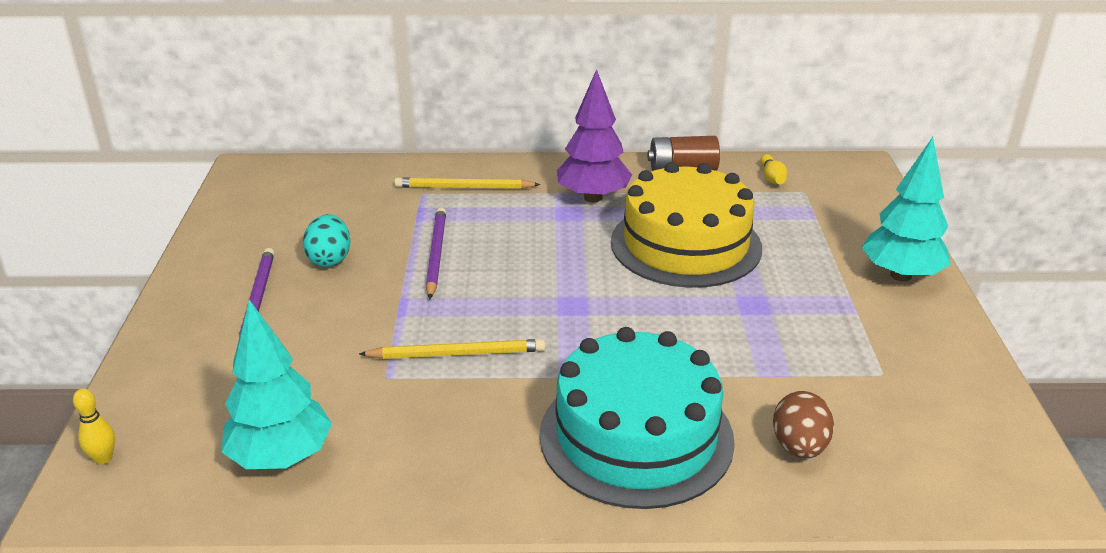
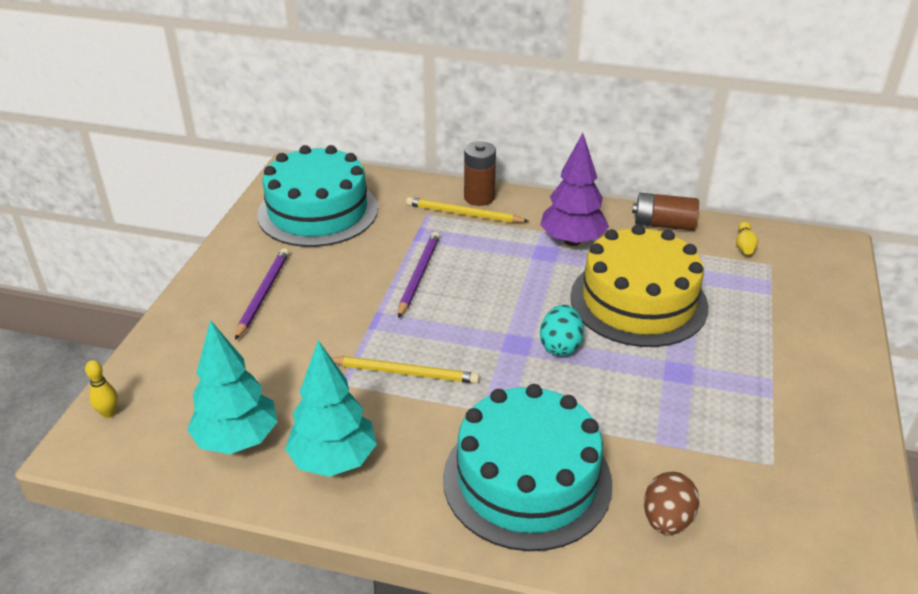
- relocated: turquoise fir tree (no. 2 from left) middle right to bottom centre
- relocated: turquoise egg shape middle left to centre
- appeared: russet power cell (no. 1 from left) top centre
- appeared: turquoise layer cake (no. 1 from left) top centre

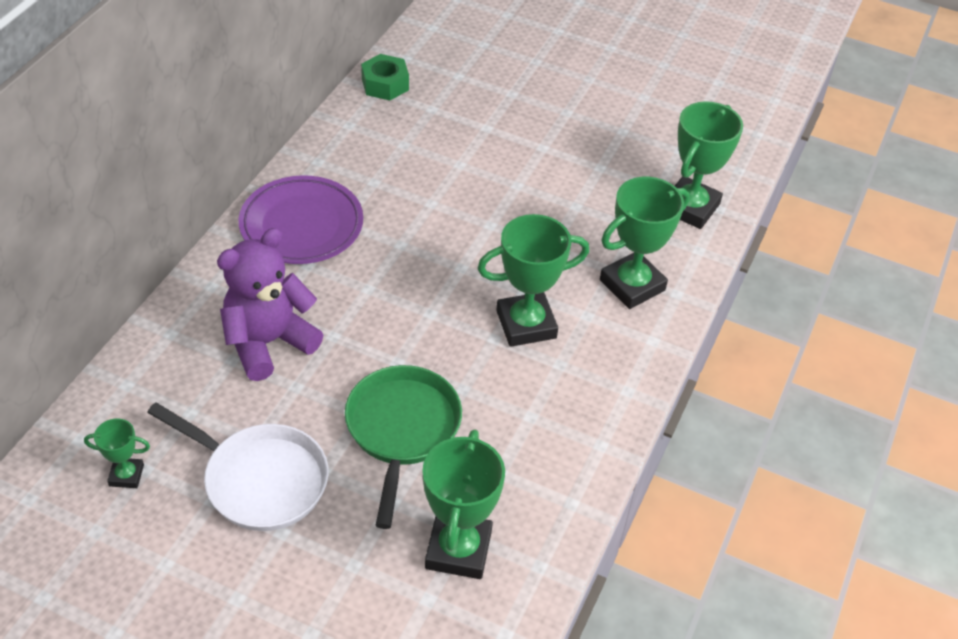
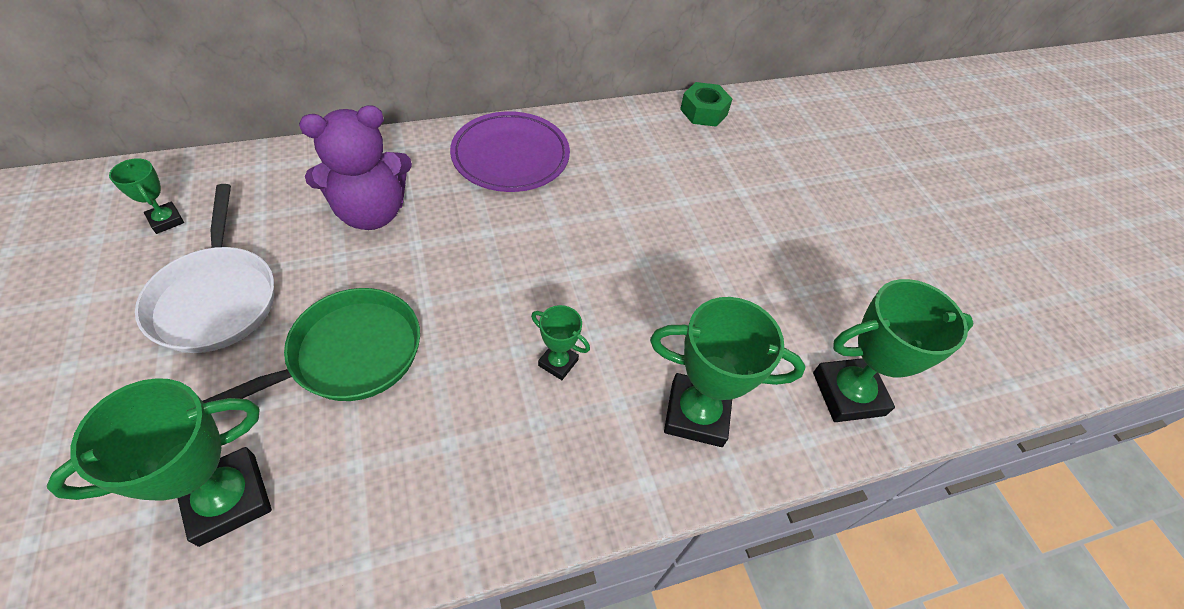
- size: leaf-green award cup (no. 3 from left) centre = centre x0.52
- spun: purple stuffed bear middle left = top left 150 degrees clockwise

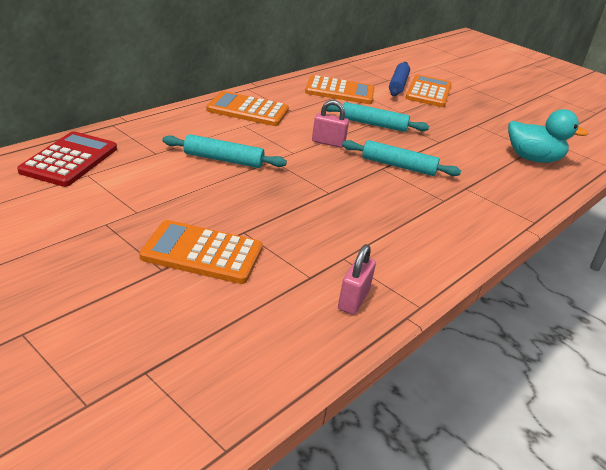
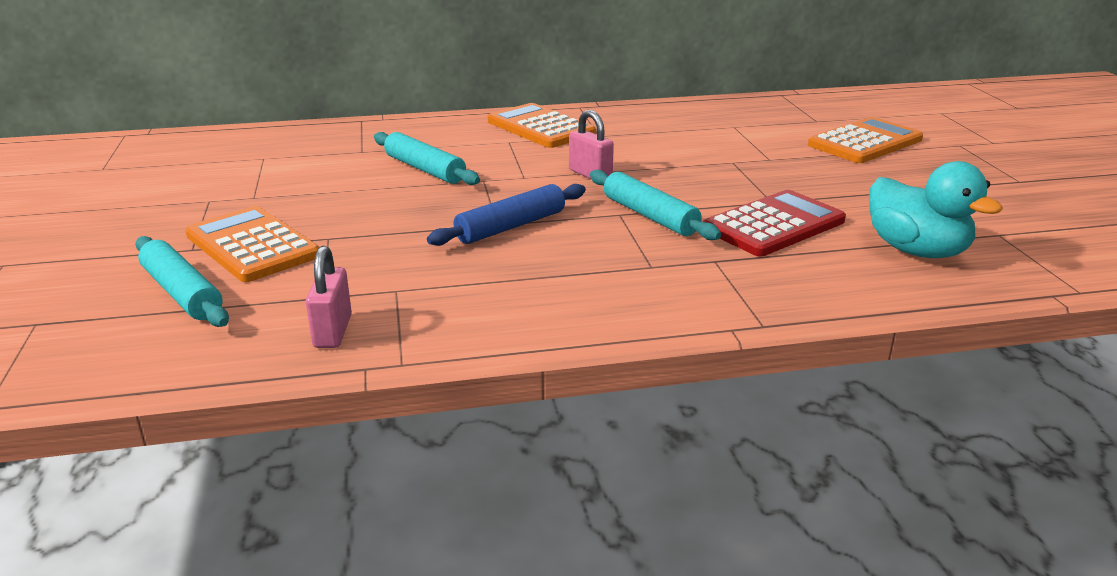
- relocated: cobalt pastry roller top centre to centre
- missing: bright orange calculator (no. 3 from left) top centre
- relocated: turquoise pastry roller (no. 2 from left in the first image) top centre to turquoise pastry roller (no. 1 from left) middle left
- relocated: crimson calculator middle left to middle right
- spun: pink lock (no. 2 from left in the first image) centre = middle left 60 degrees counterclockwise

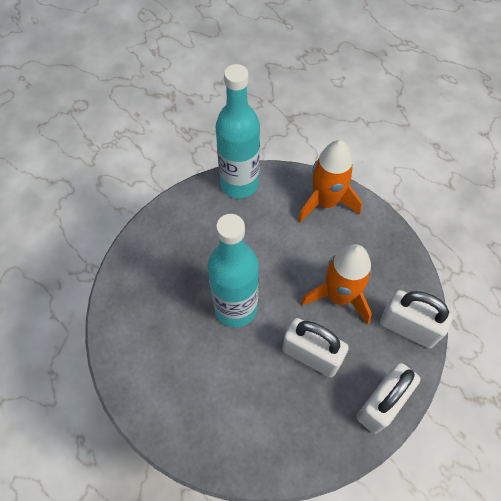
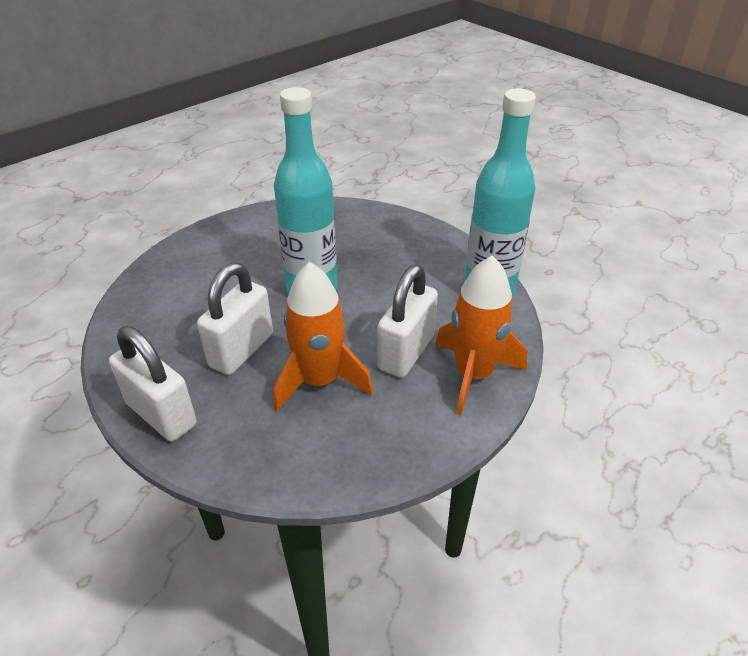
- relocated: pure white lock (no. 3 from left) middle right to centre

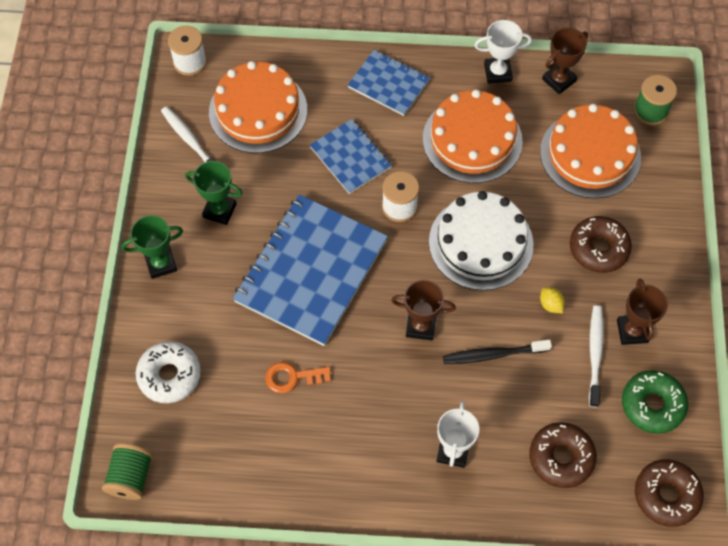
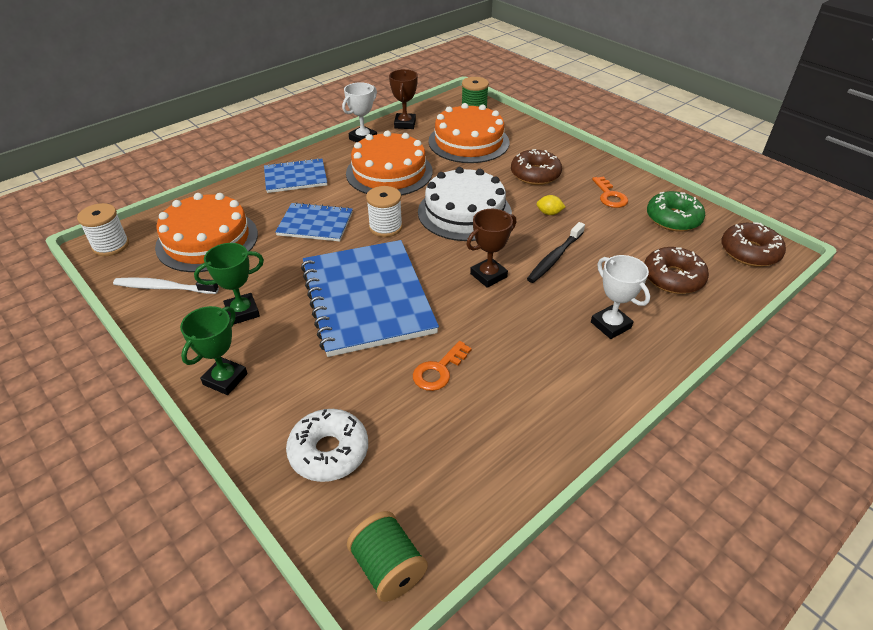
- exchanged: russet award cup (no. 3 from left) middle right to bright orange latchkey (no. 2 from left) top right
- missing: pure white toothbrush (no. 2 from left) middle right

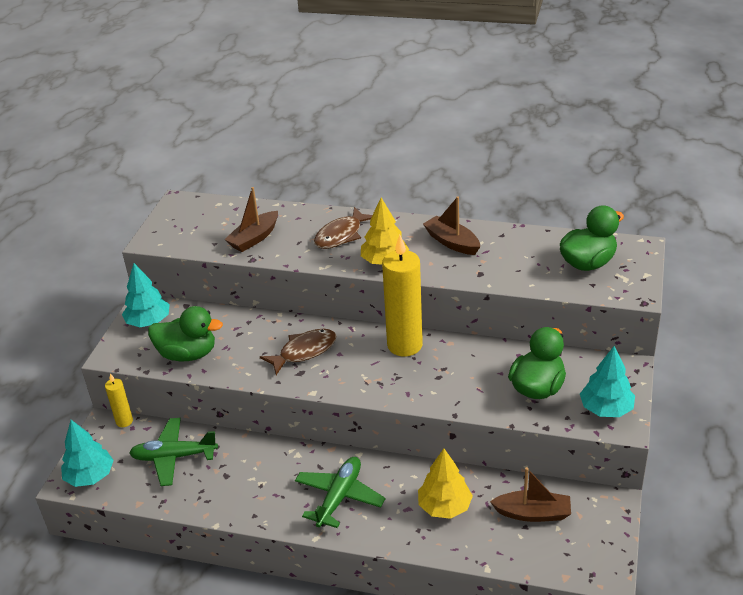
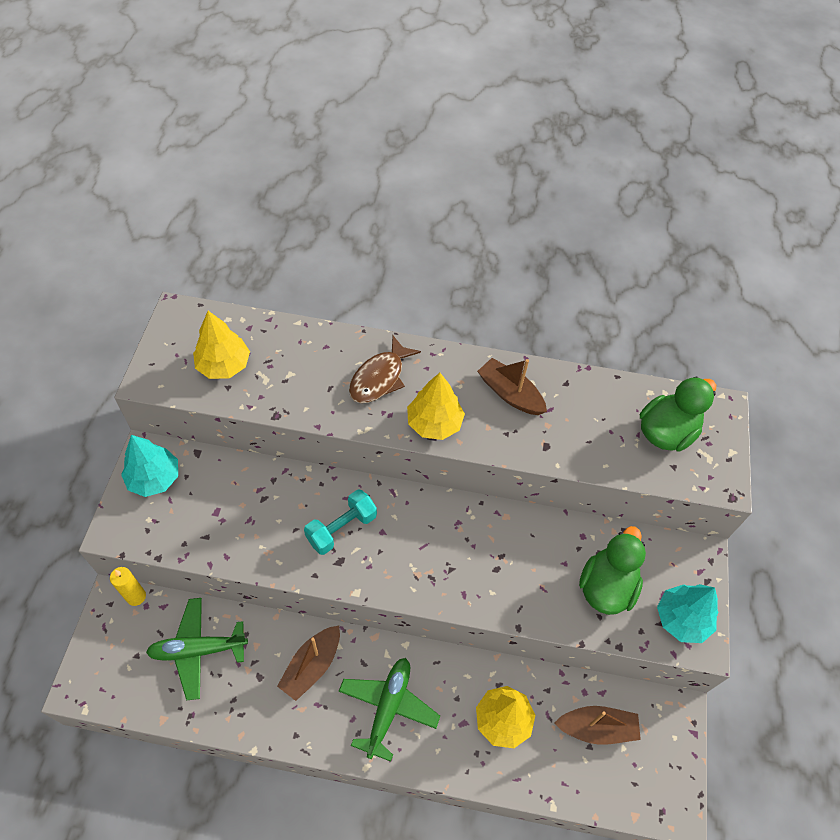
- relocated: russet toy boat (no. 1 from left) centre to bottom centre
- missing: golden candle (no. 2 from left) centre
- missing: leaf-green duck (no. 1 from left) middle left
- exchanged: russet toy fish (no. 1 from left) centre to turquoise hand weight centre
- missing: turquoise fir tree (no. 1 from left) bottom left
- appeared: golden fir tree (no. 1 from left) middle left

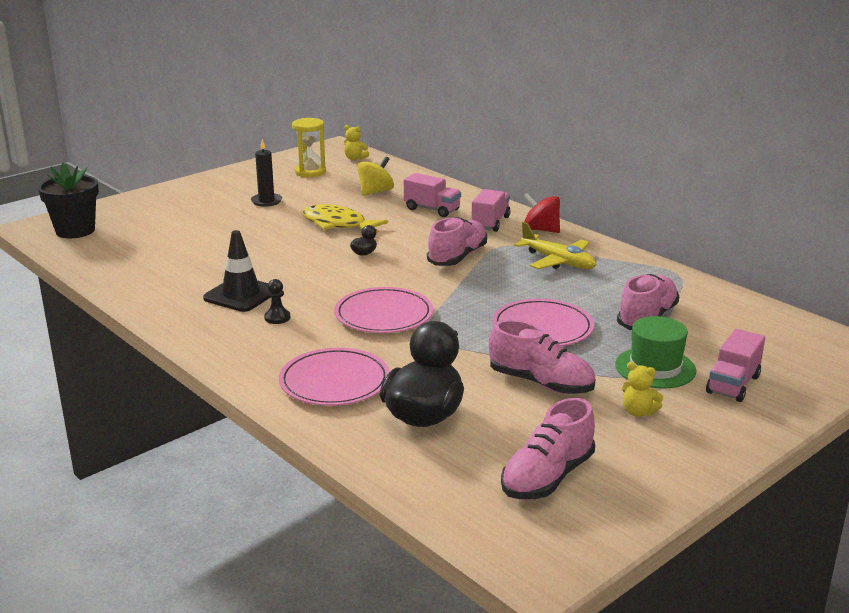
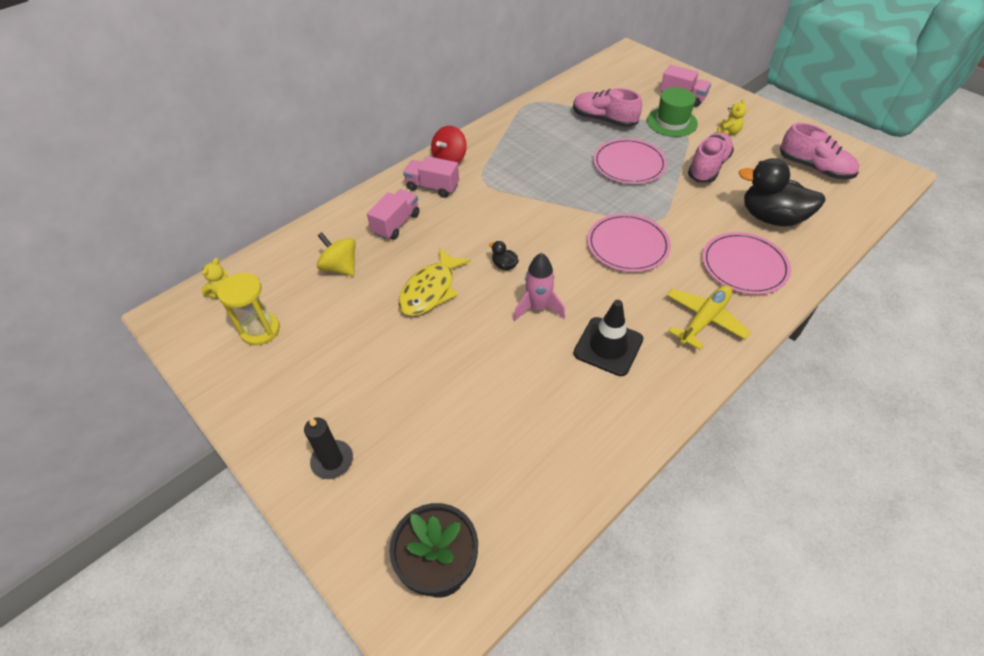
- relocated: jet-black candle top left to bottom centre
- missing: pink lace-up shoe (no. 1 from left) centre
- relocated: golden plane centre to middle right
- missing: jet-black pawn middle left
- appeared: pink spaceship centre

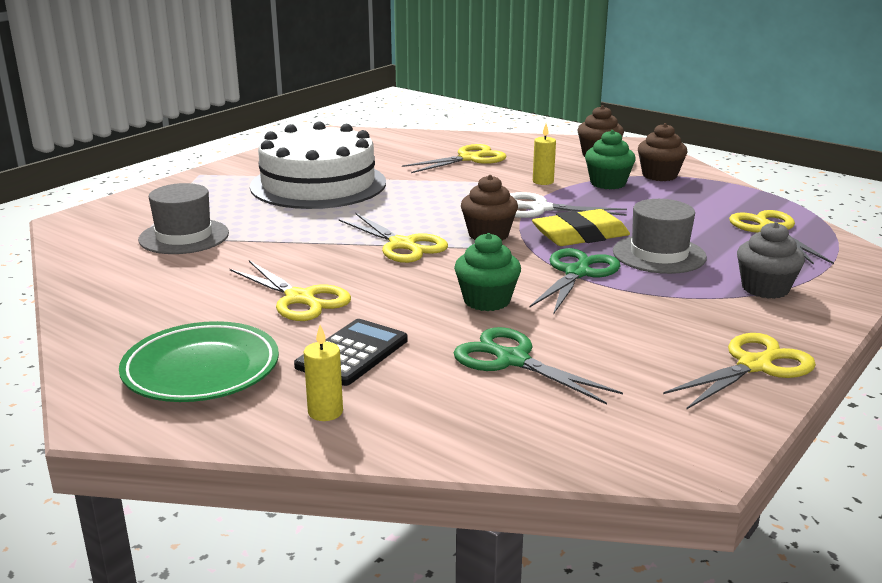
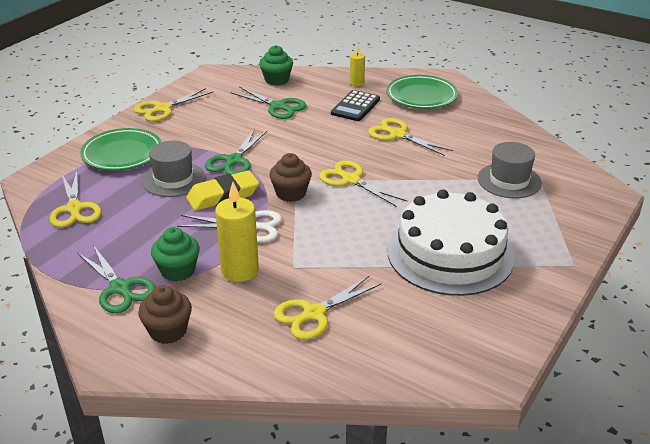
- exchanged: russet cupcake (no. 3 from left) top right to leaf-green shears (no. 1 from left) middle left
- size: golden candle (no. 2 from left in the first image) top centre = centre x1.83
- exchanged: ash-grey cupcake middle right to leaf-green dinner plate (no. 1 from left) middle left
- relocated: leaf-green cupcake (no. 1 from left in the first image) centre to leaf-green cupcake (no. 2 from left) top centre

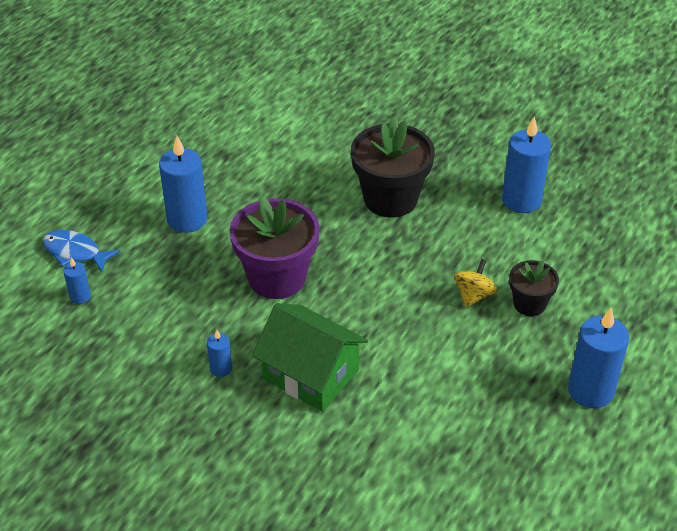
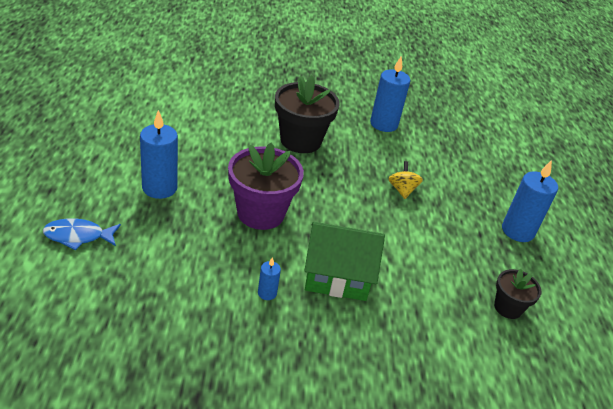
- missing: cobalt candle (no. 1 from left) middle left
- relocated: jet-black plant pot (no. 2 from left) middle right to bottom right

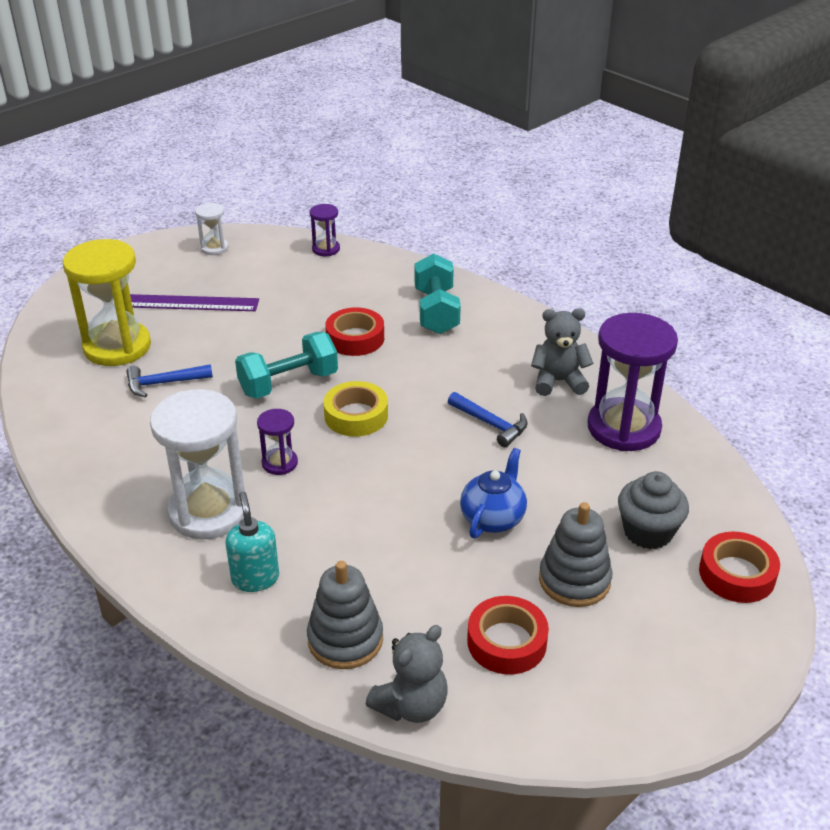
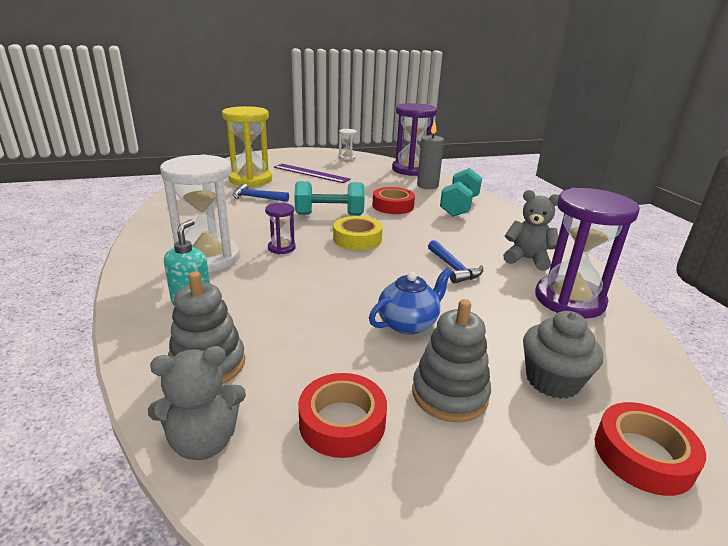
- size: purple sandglass (no. 2 from left) top centre = top centre x2.11
- appeared: ash-grey candle top centre

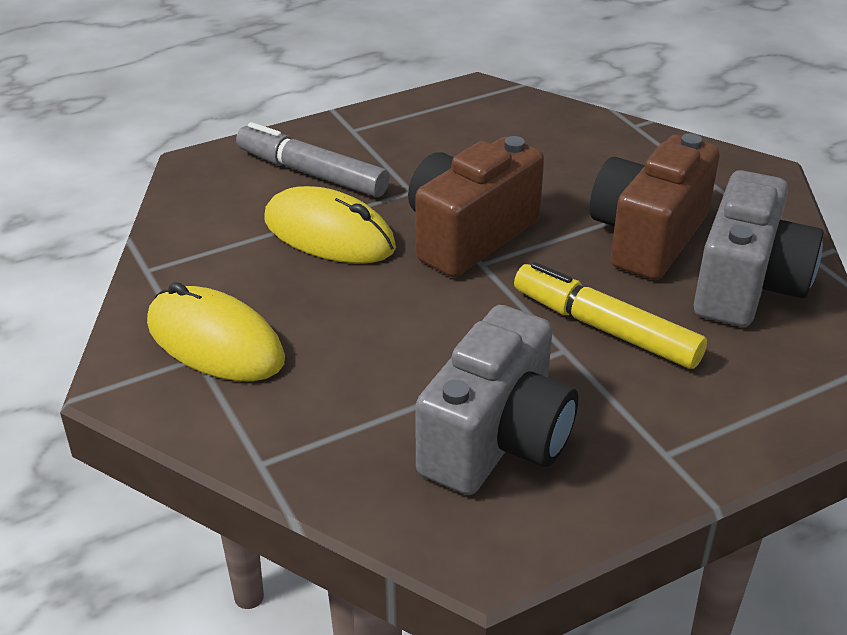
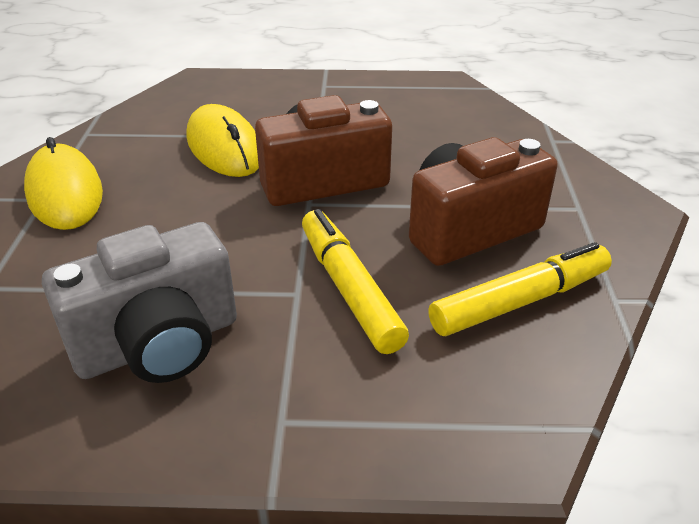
- missing: ash-grey marker top centre
- exchanged: ash-grey photo camera (no. 2 from left) middle right to golden marker (no. 2 from left) middle right

